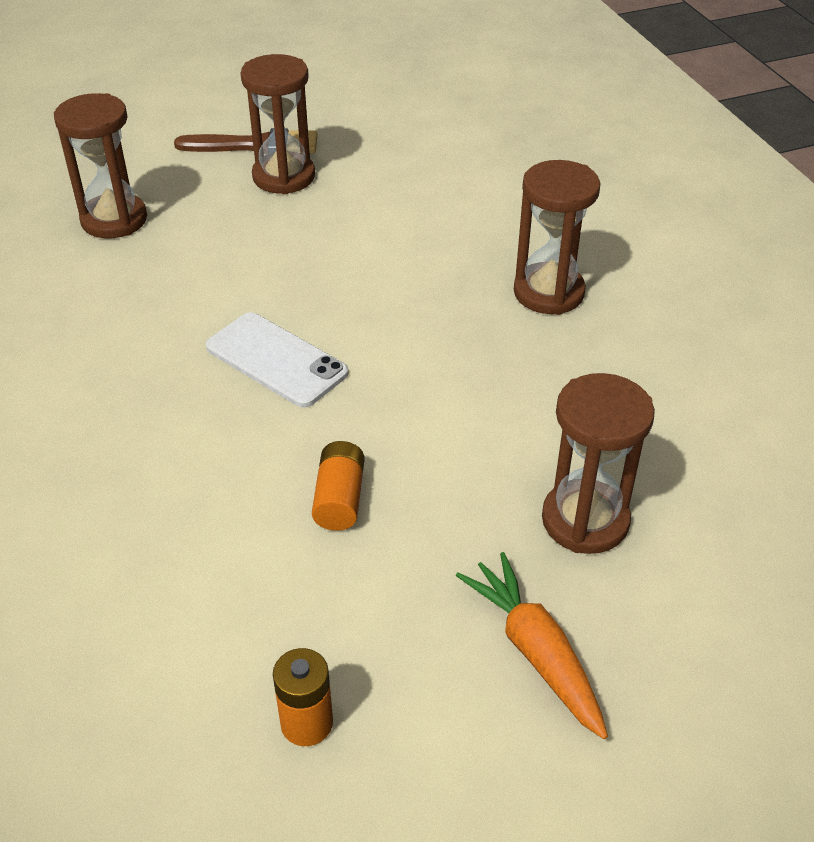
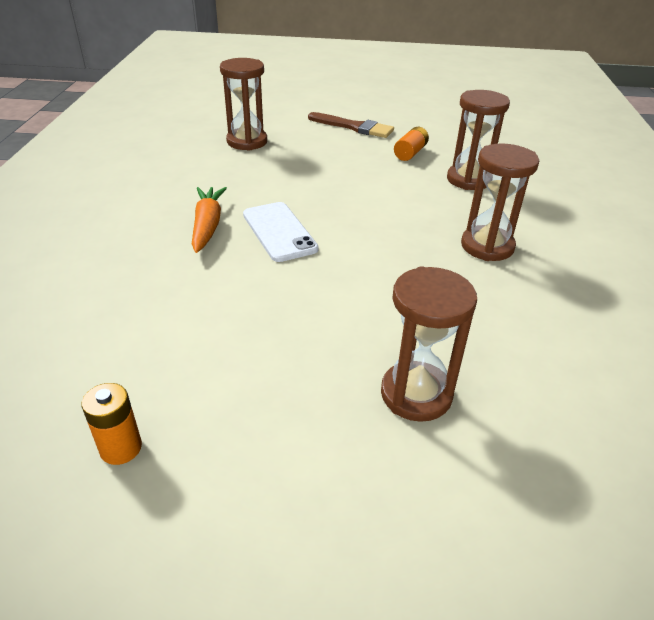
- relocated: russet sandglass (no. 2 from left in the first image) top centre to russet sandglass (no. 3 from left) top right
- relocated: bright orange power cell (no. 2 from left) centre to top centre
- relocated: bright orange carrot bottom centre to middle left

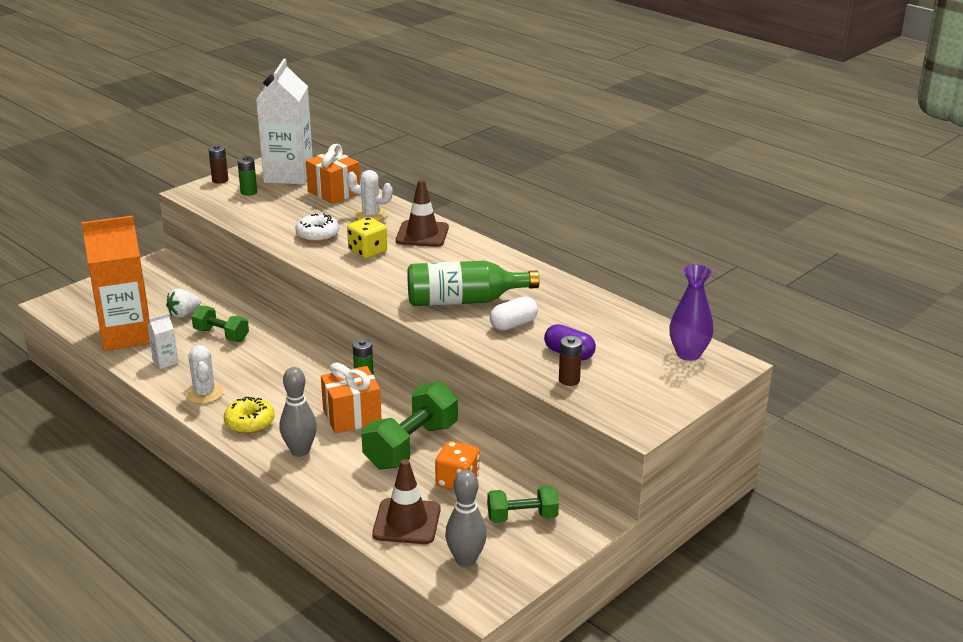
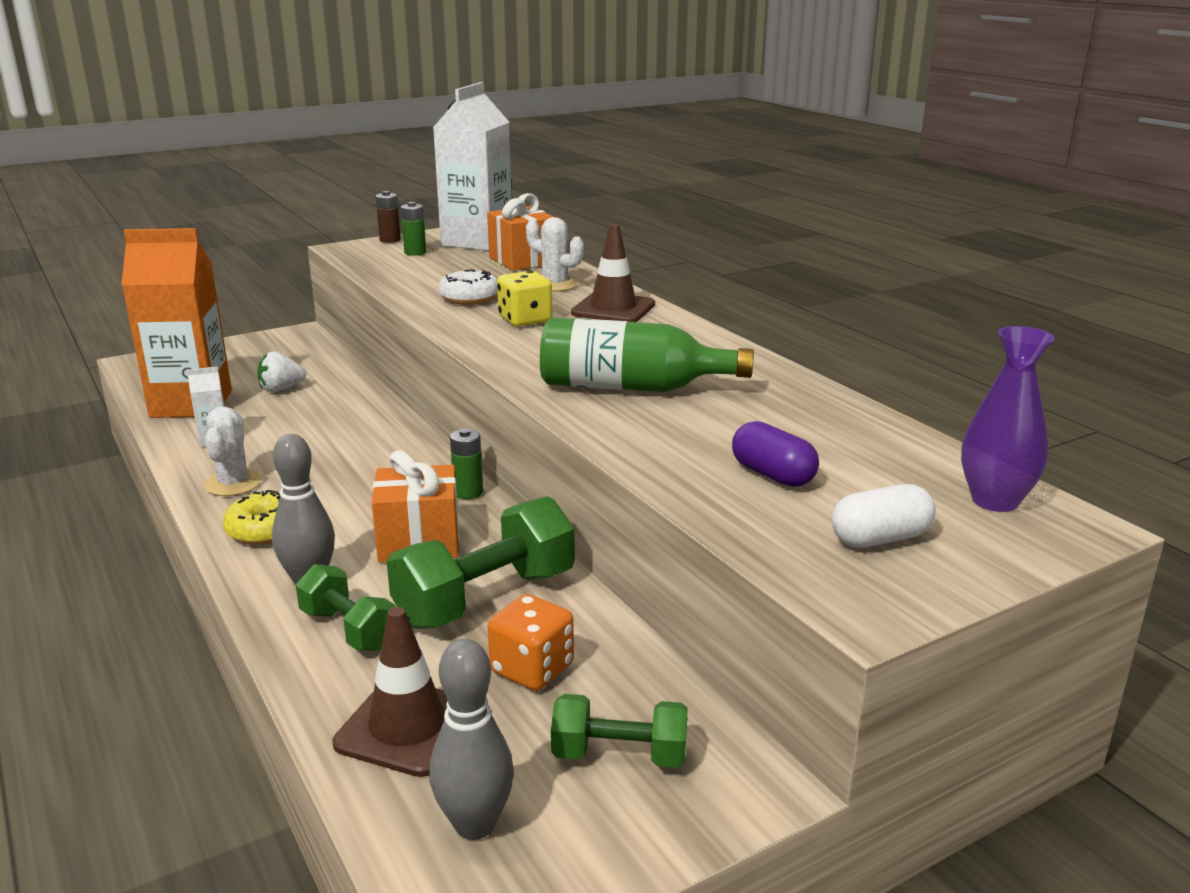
- relocated: pure white pill centre to middle right
- relocated: leaf-green hand weight (no. 1 from left) middle left to bottom left
- missing: russet power cell (no. 2 from left) centre

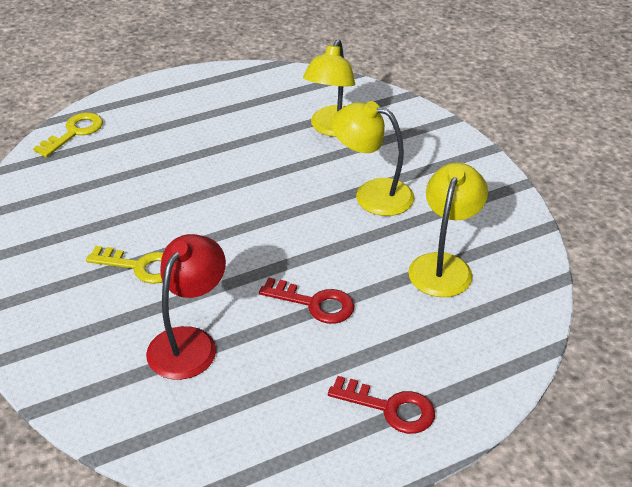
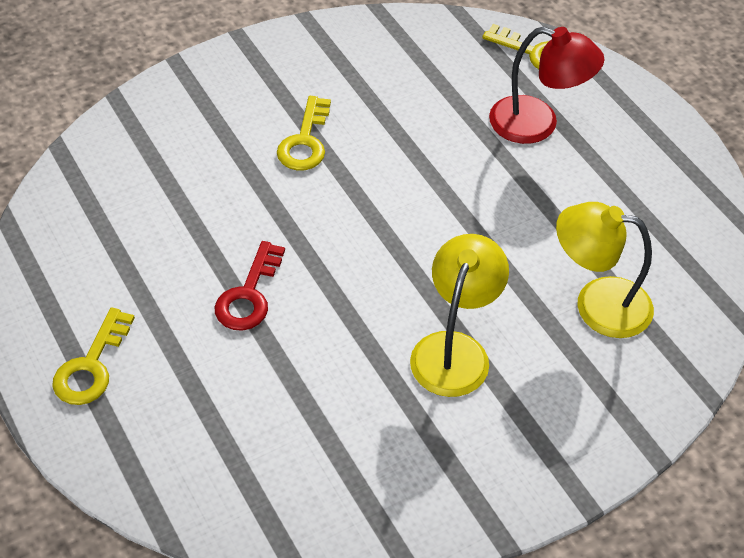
- missing: golden reading lamp (no. 3 from left) middle right
- relocated: crimson reading lamp middle left to top right
- colour: crimson latchkey (no. 2 from left) bottom centre to golden latchkey (no. 1 from left) middle left

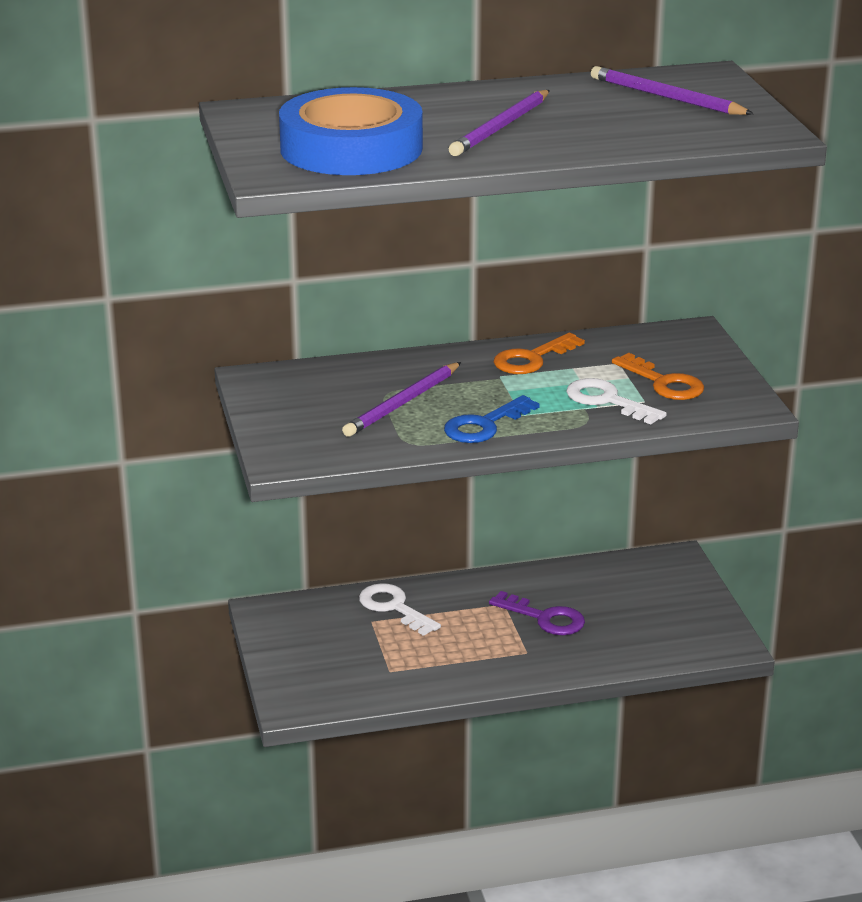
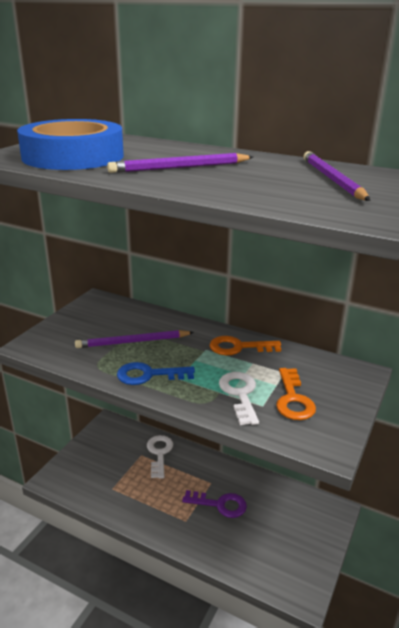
- spun: purple latchkey bottom centre = bottom centre 60 degrees counterclockwise

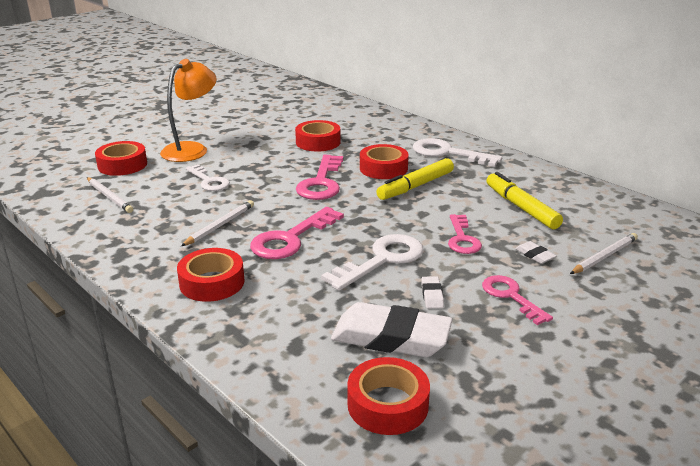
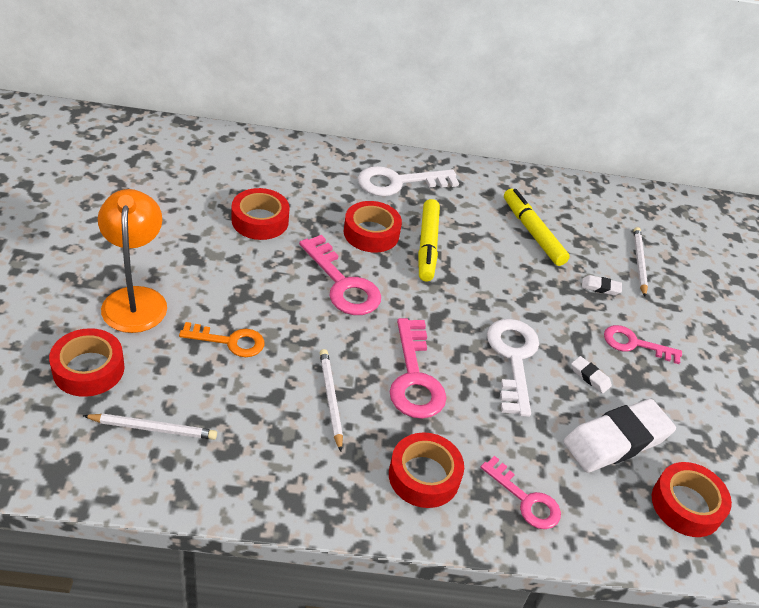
- colour: pure white latchkey (no. 1 from left) middle left to bright orange latchkey middle left
- spun: golden marker (no. 2 from left) middle right = middle right 45 degrees clockwise
- relocated: pink latchkey (no. 3 from left) centre to bottom right

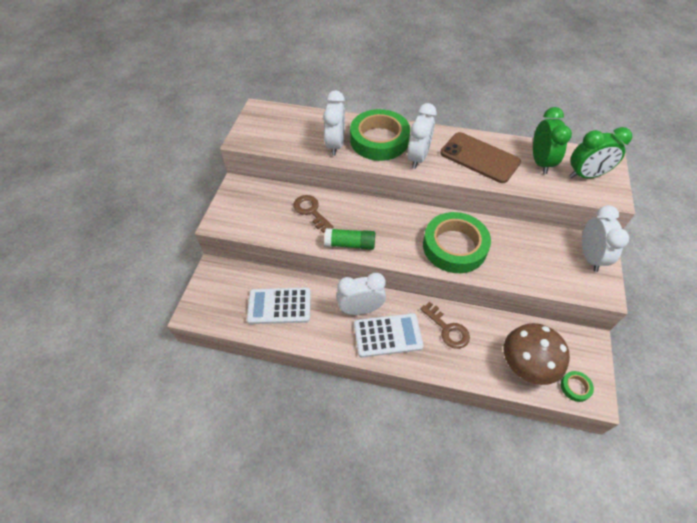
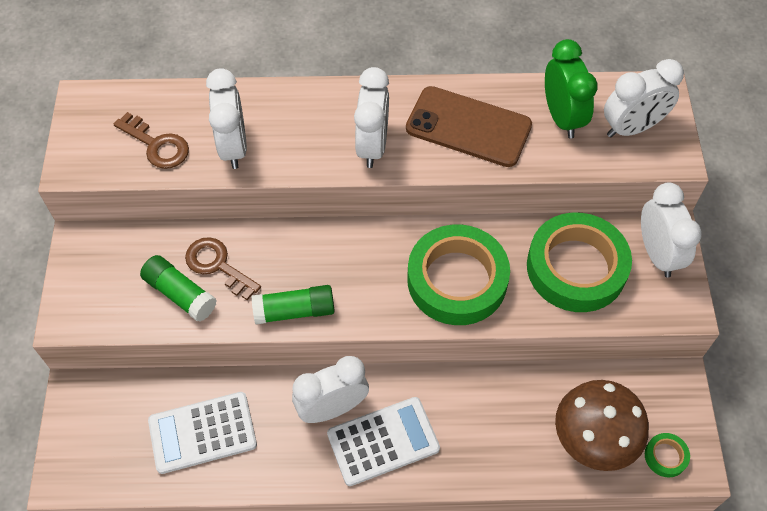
- relocated: leaf-green roll of tape (no. 1 from left in the first image) top centre to leaf-green roll of tape (no. 2 from left) middle right
- colour: leaf-green alarm clock (no. 2 from left) top right to pure white alarm clock (no. 4 from left) top right
- relocated: russet latchkey (no. 2 from left in the first image) centre to russet latchkey (no. 1 from left) top left
- appeared: leaf-green glue (no. 1 from left) middle left

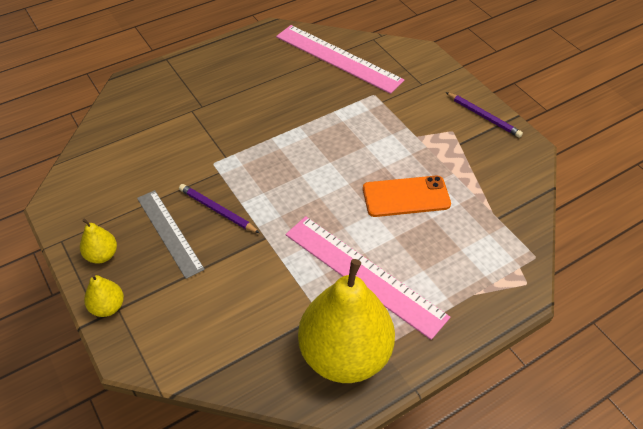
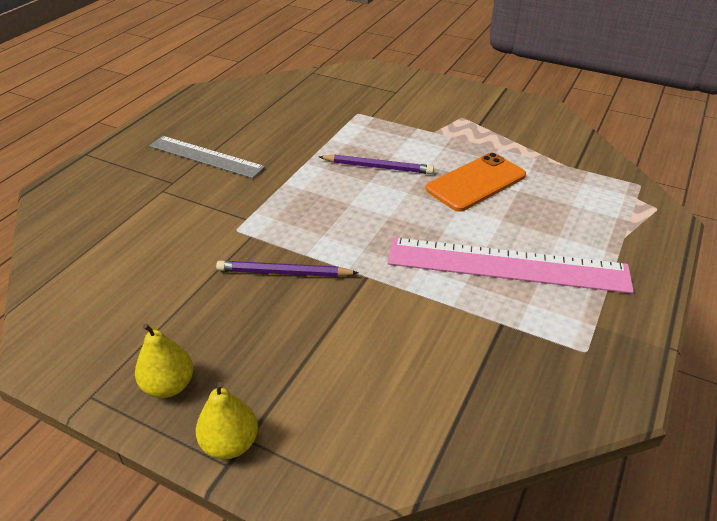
- missing: pink measuring stick (no. 1 from left) top centre
- relocated: purple wooden pencil (no. 2 from left) top right to top centre
- relocated: ash-grey measuring stick middle left to top left
- missing: golden toy pear (no. 3 from left) bottom centre

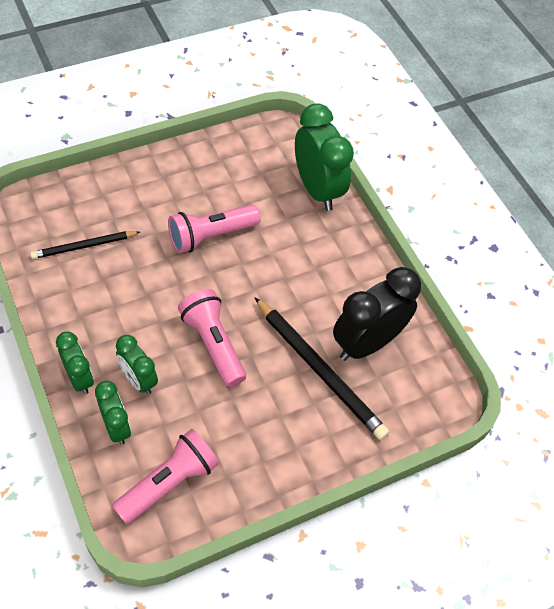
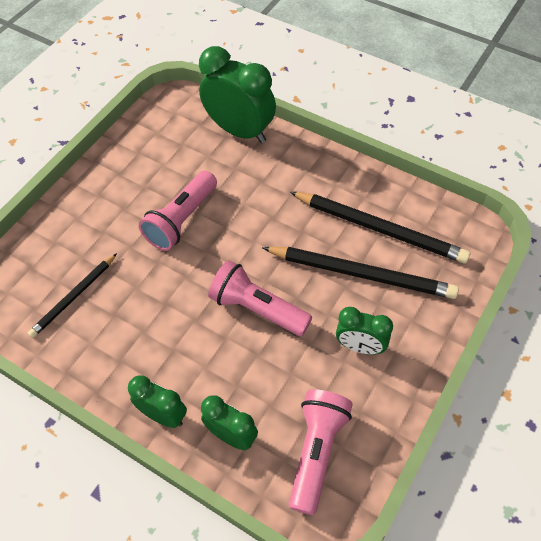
- exchanged: jet-black alarm clock middle right to jet-black wooden pencil (no. 3 from left) middle right
- relocated: leaf-green alarm clock (no. 3 from left in the first image) middle left to leaf-green alarm clock (no. 4 from left) middle right

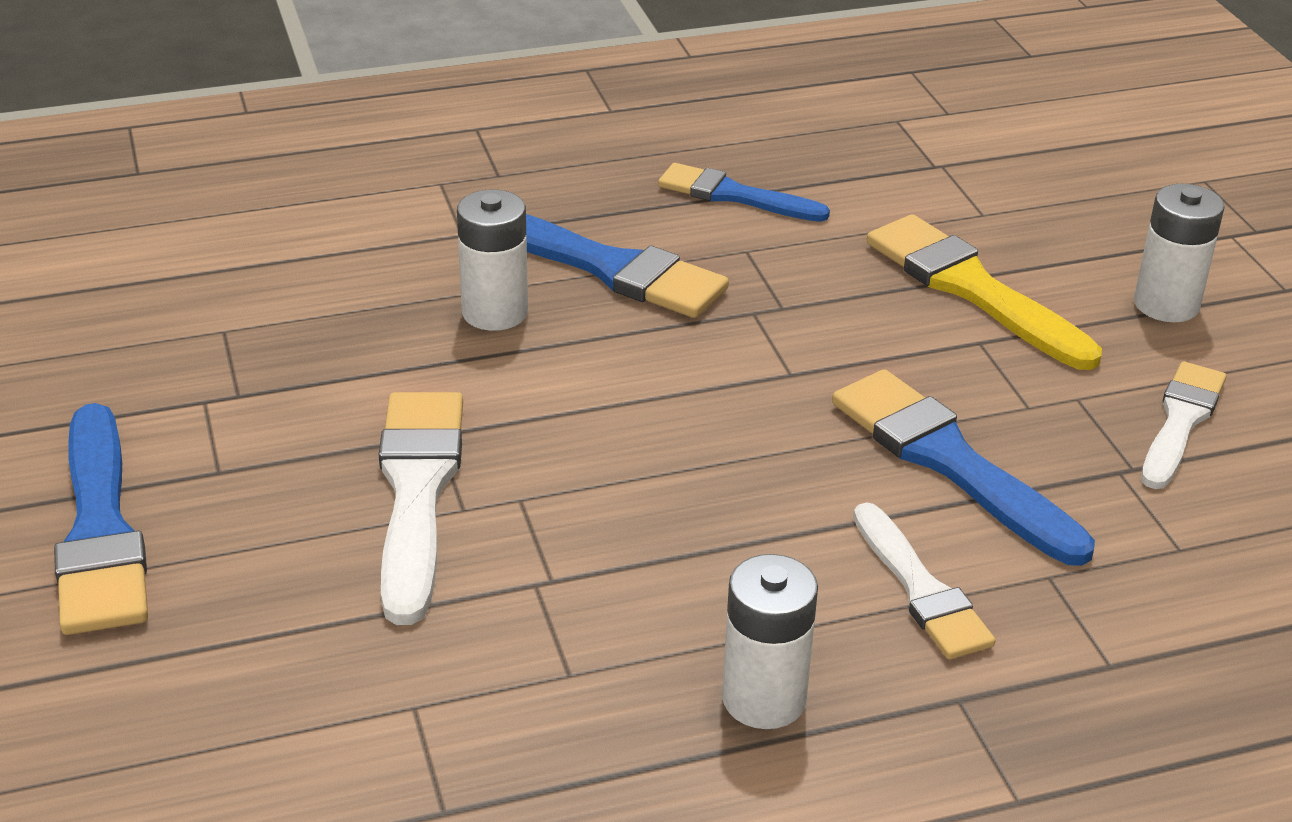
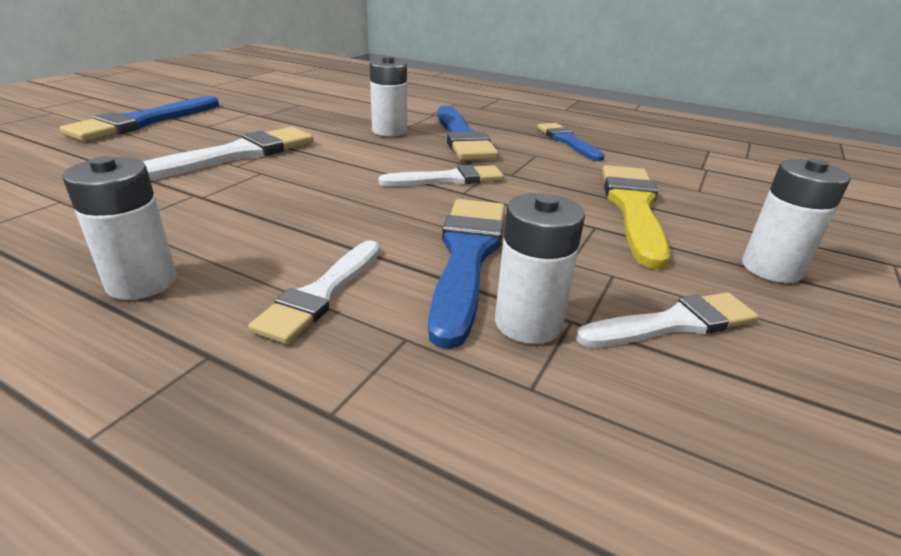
- appeared: pure white brush (no. 3 from left) top centre
- appeared: pure white power cell (no. 3 from left) centre

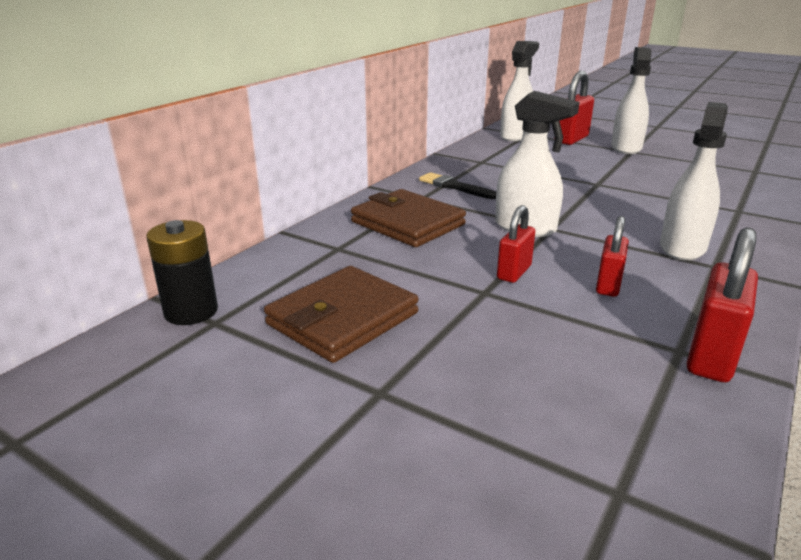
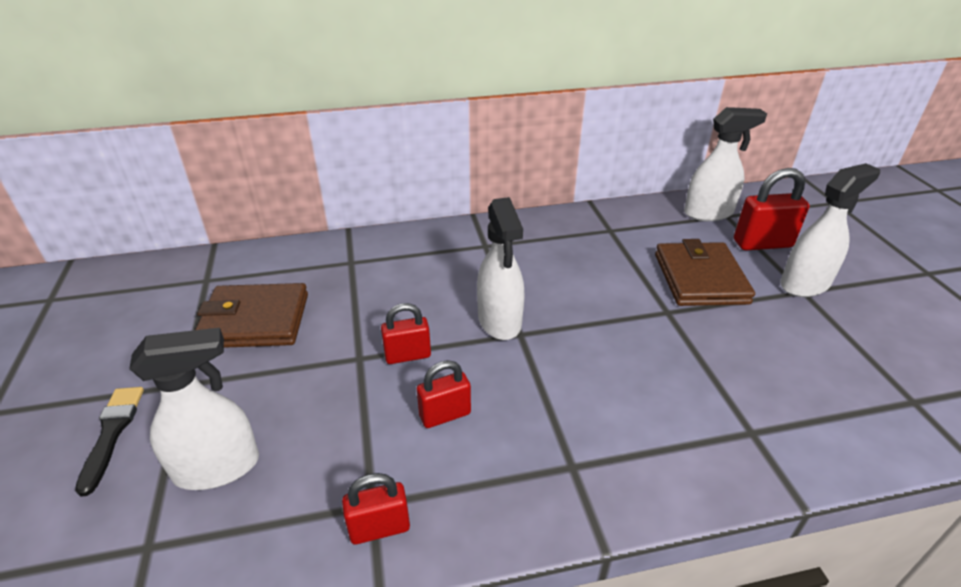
- relocated: pure white spray bottle (no. 4 from left in the first image) top right to pure white spray bottle (no. 1 from left) bottom left
- relocated: jet-black brush top centre to bottom left
- relocated: russet billfold (no. 2 from left) centre to middle right
- missing: jet-black power cell middle left
- size: crimson lock (no. 4 from left in the first image) middle right = bottom centre x0.64

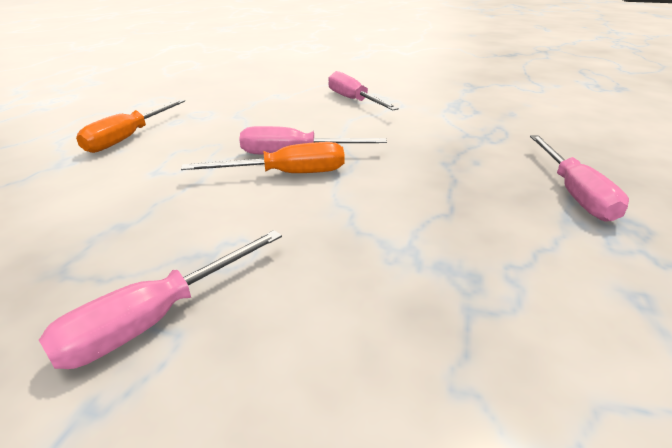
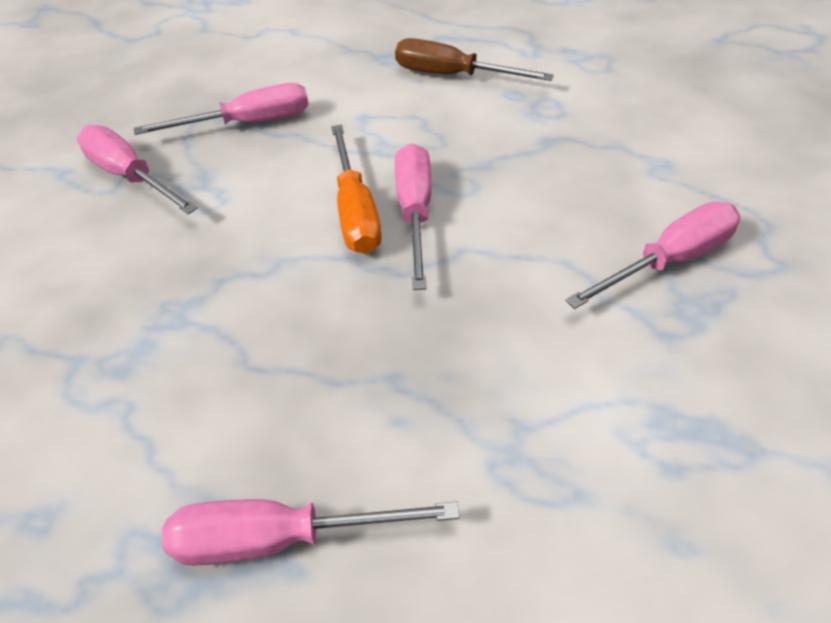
- colour: bright orange hand screwdriver (no. 1 from left) top left to russet hand screwdriver top centre
- appeared: pink hand screwdriver (no. 2 from left) top left

